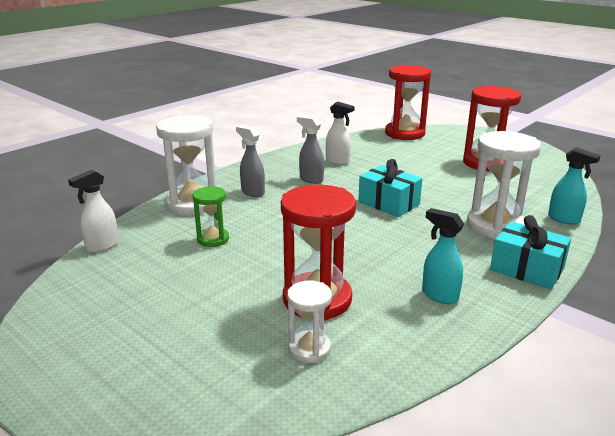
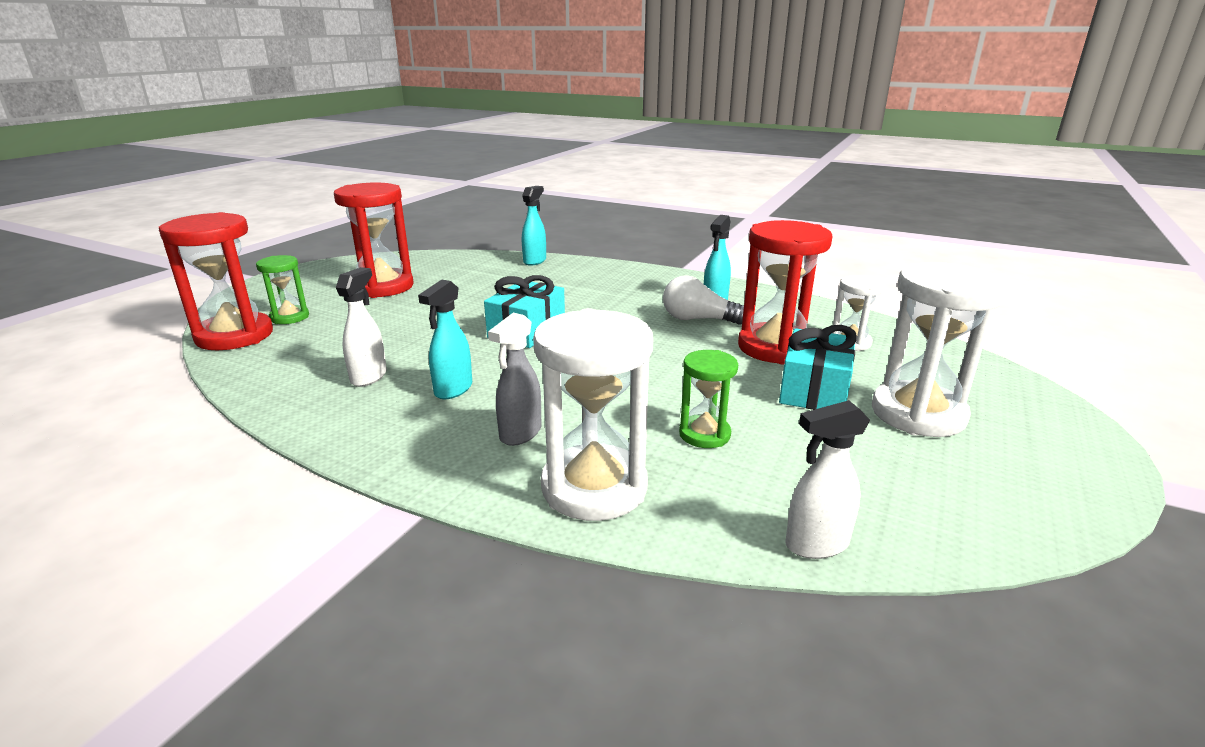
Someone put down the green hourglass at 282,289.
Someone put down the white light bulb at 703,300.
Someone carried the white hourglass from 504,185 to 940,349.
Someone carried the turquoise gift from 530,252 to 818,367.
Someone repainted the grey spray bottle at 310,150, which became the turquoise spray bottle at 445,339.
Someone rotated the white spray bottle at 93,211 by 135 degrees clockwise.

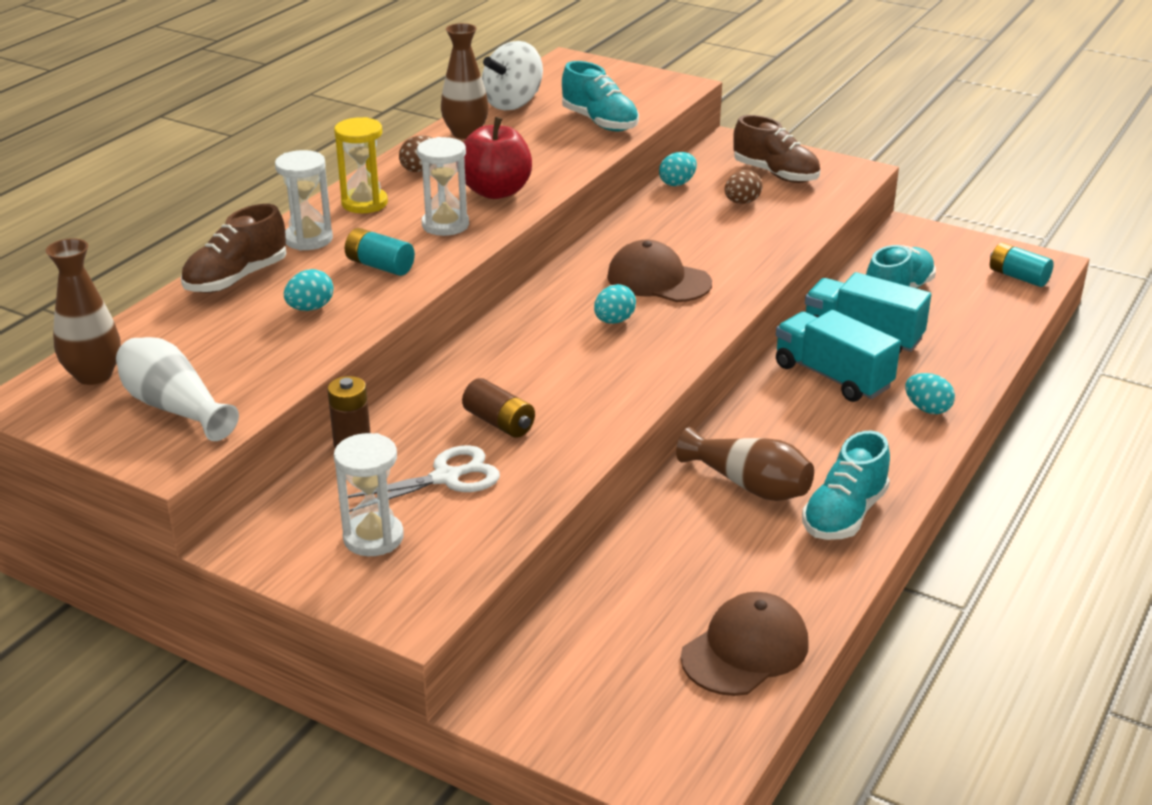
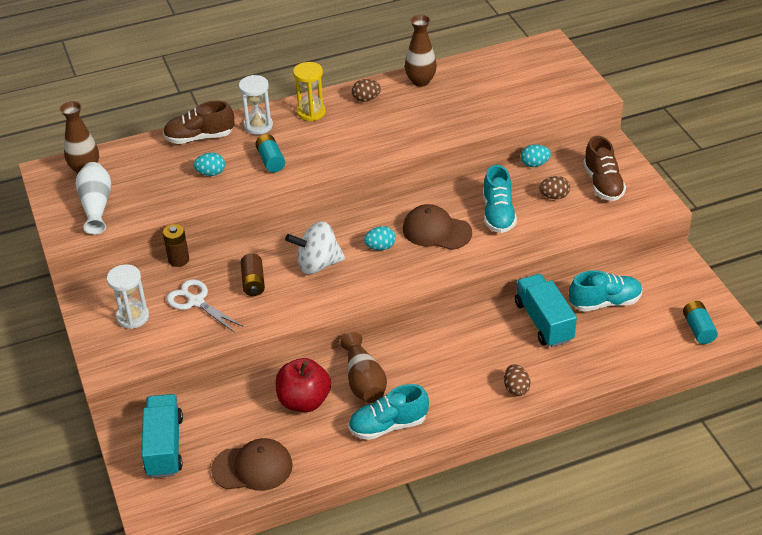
Someone took away the white hourglass at 443,186.
Someone carried the red apple from 497,158 to 303,385.
Someone carried the white spinning top from 512,75 to 315,247.
Someone carried the turquoise shoe from 600,96 to 500,199.
Someone carried the turquoise truck from 838,356 to 162,436.
Someone repainted the turquoise egg at 930,393, which became the brown egg at 517,380.
Someone rotated the white scissors at 424,478 by 150 degrees counterclockwise.
Someone rotated the brown cap at 659,271 by 45 degrees counterclockwise.

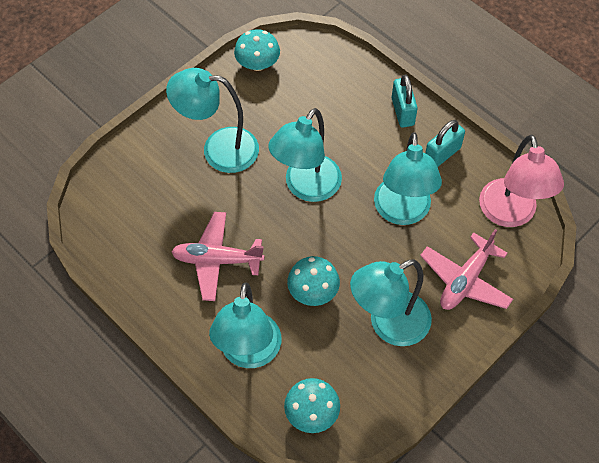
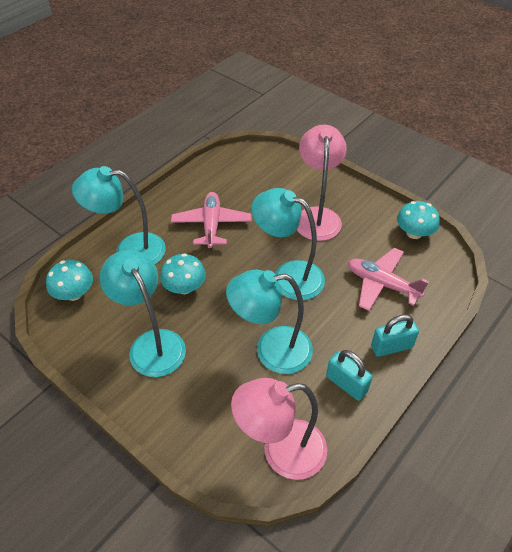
Someone carried the pink plane from 466,269 to 388,279.
Someone repainted the turquoise lamp at 212,120, which became the pink lamp at 322,183.

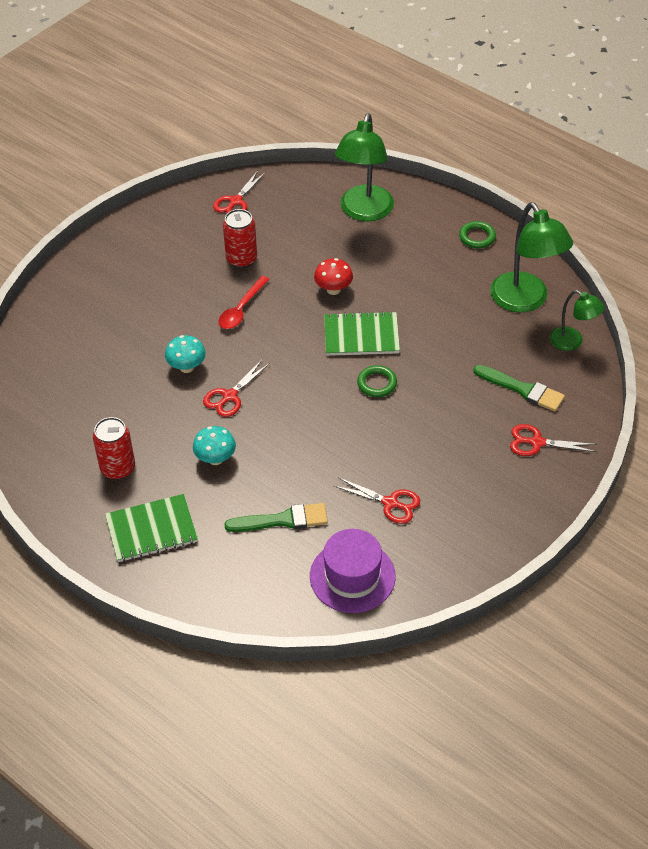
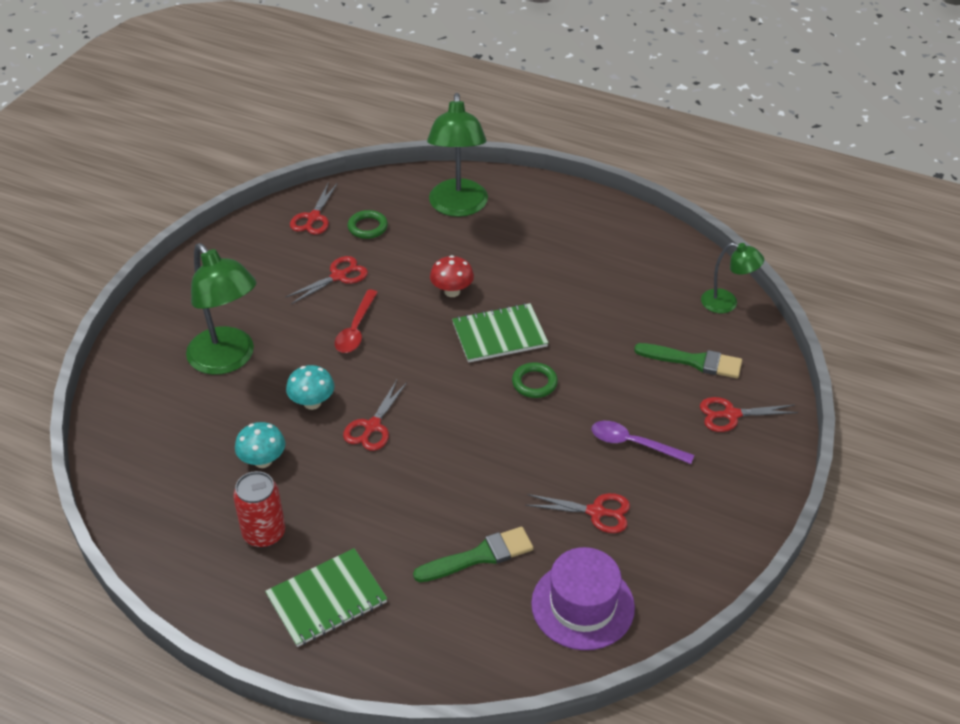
Someone put down the purple spoon at 642,442.
Someone carried the turquoise mushroom from 214,445 to 260,445.
Someone carried the green ring from 477,234 to 367,224.
Someone carried the green lamp from 531,257 to 221,309.
Someone swapped the red can at 240,238 for the red scissors at 326,280.

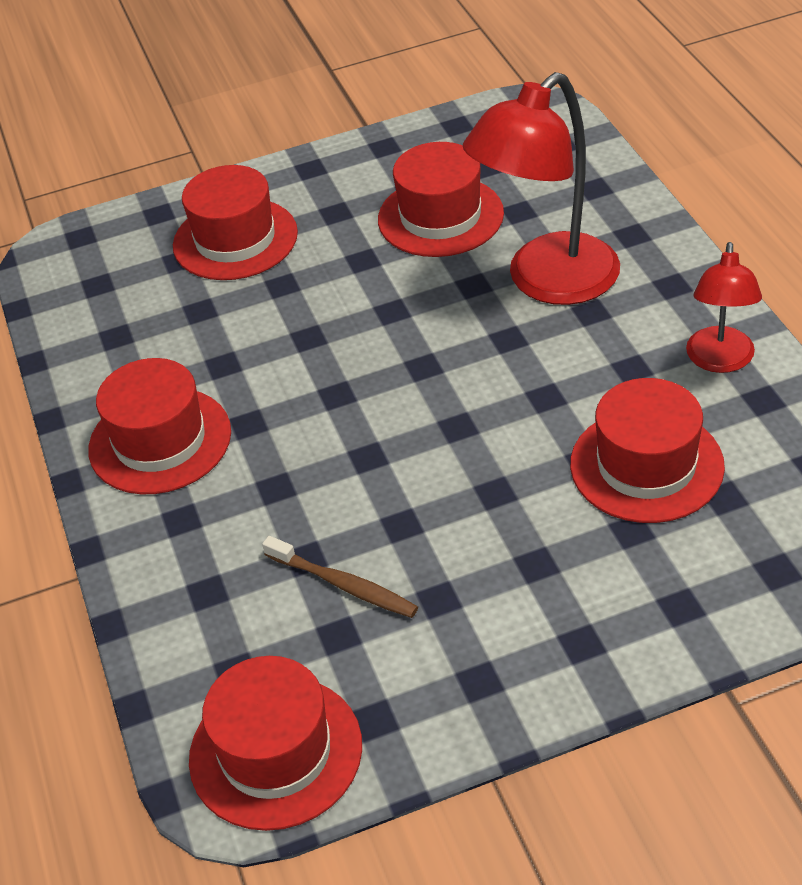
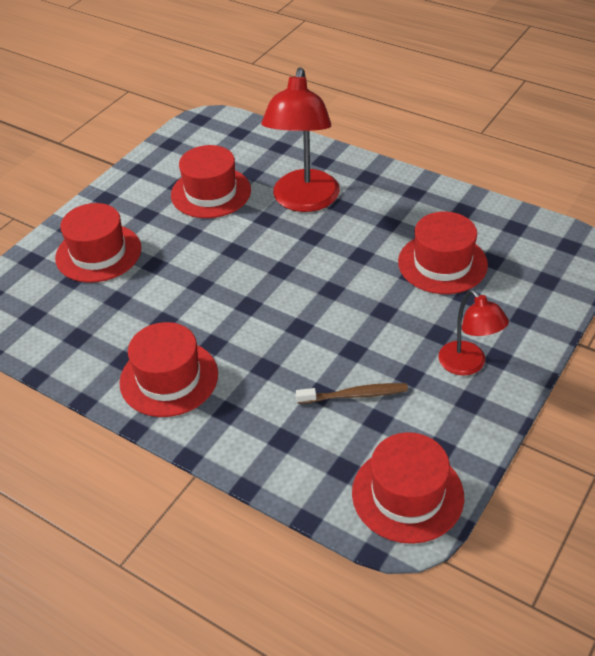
Someone carried the red lamp from 724,307 to 474,333.

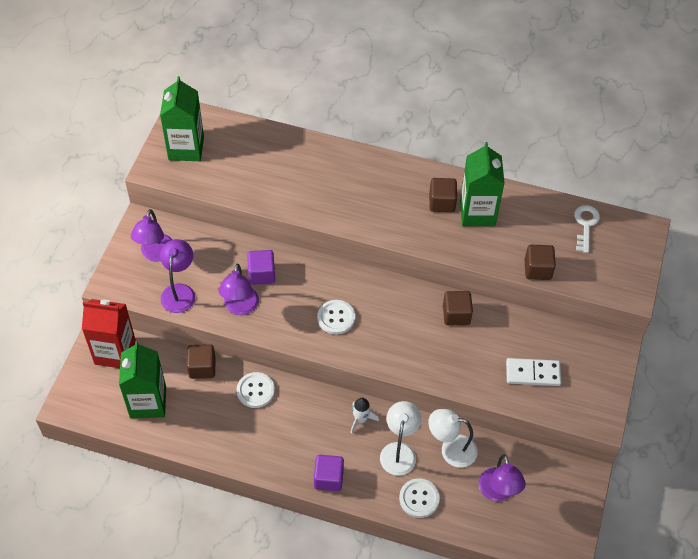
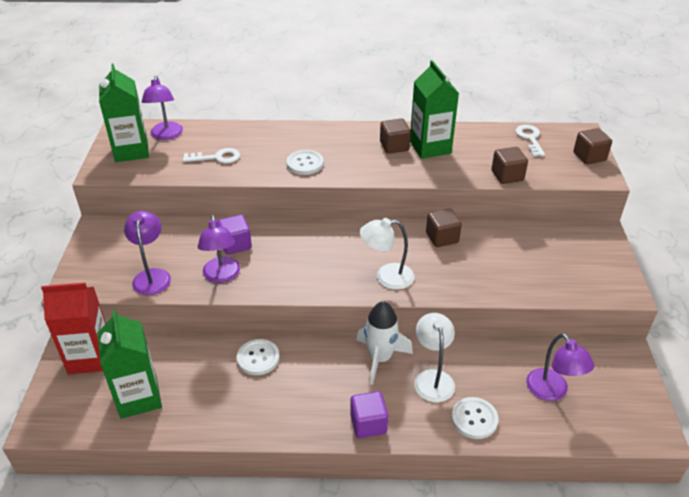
Someone took away the white domino at 533,372.
Someone put down the white key at 211,156.
Someone carried the purple lamp from 152,235 to 162,108.
Someone carried the brown cube from 201,361 to 592,146.
Someone carried the white button from 336,317 to 305,162.
Someone carried the white lamp from 453,438 to 387,254.
Someone scaled the white rocket at 365,416 by 1.68.

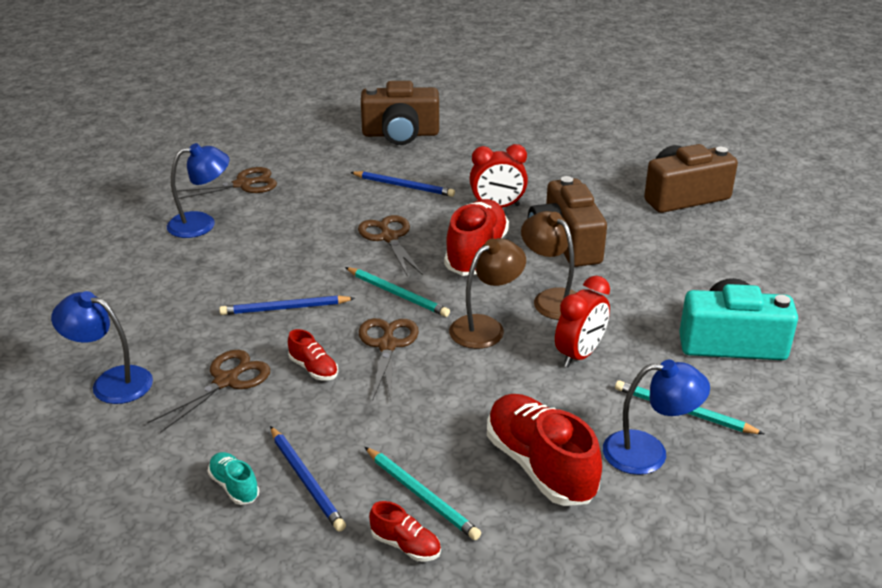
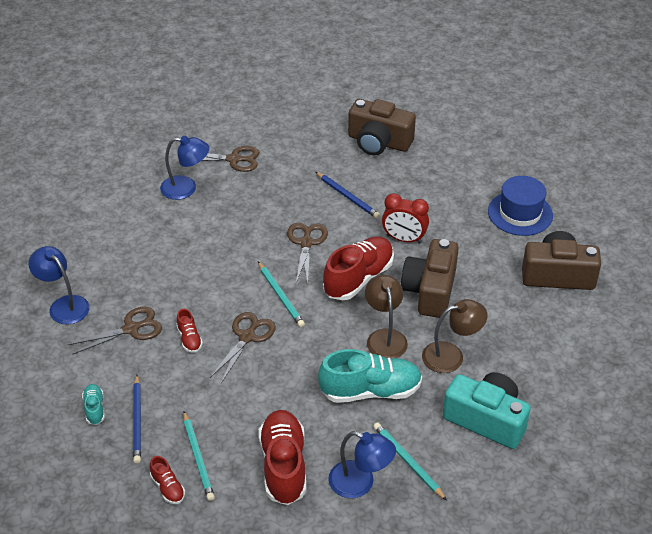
Someone took away the blue pencil at 287,305.
Someone put down the blue hat at 520,206.
Someone carried the brown lamp from 487,293 to 455,336.
Someone swapped the red clock at 582,321 for the turquoise shoe at 370,376.

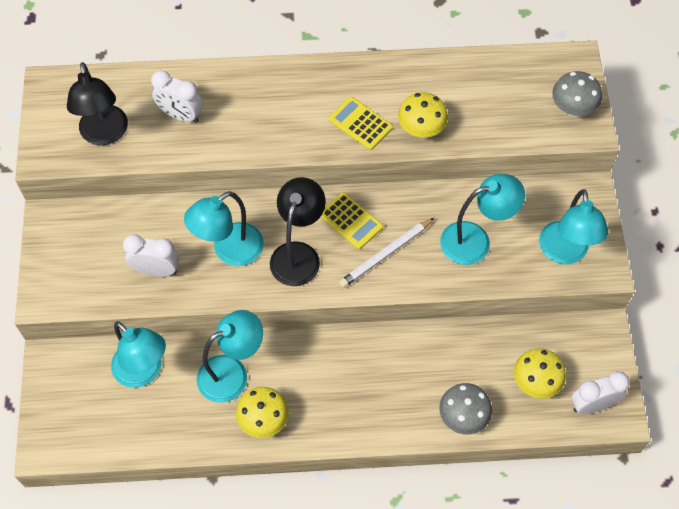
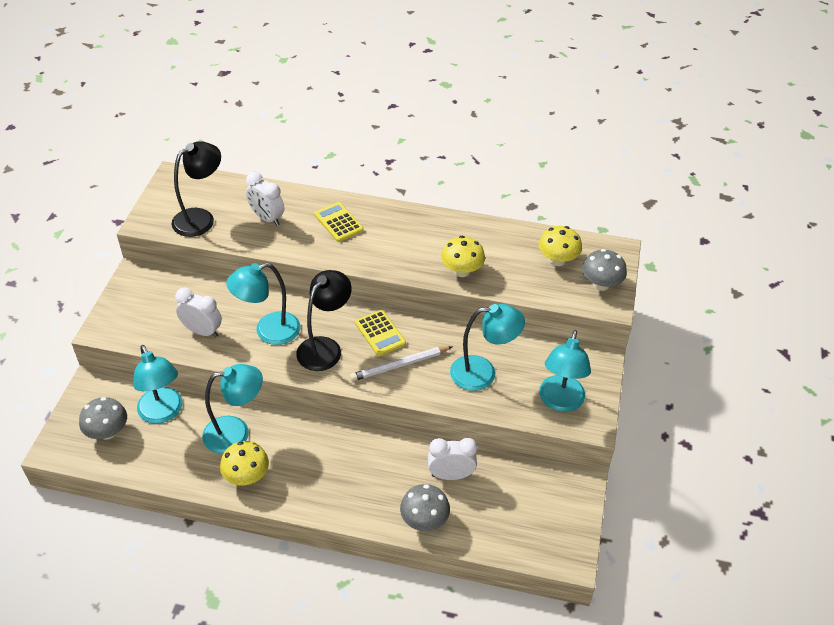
Someone put down the grey mushroom at 103,418.
Someone carried the yellow calculator from 360,123 to 339,222.
Someone carried the yellow mushroom from 540,373 to 560,246.
Someone carried the white clock from 600,392 to 452,459.
Someone rotated the black lamp at 97,103 by 135 degrees counterclockwise.

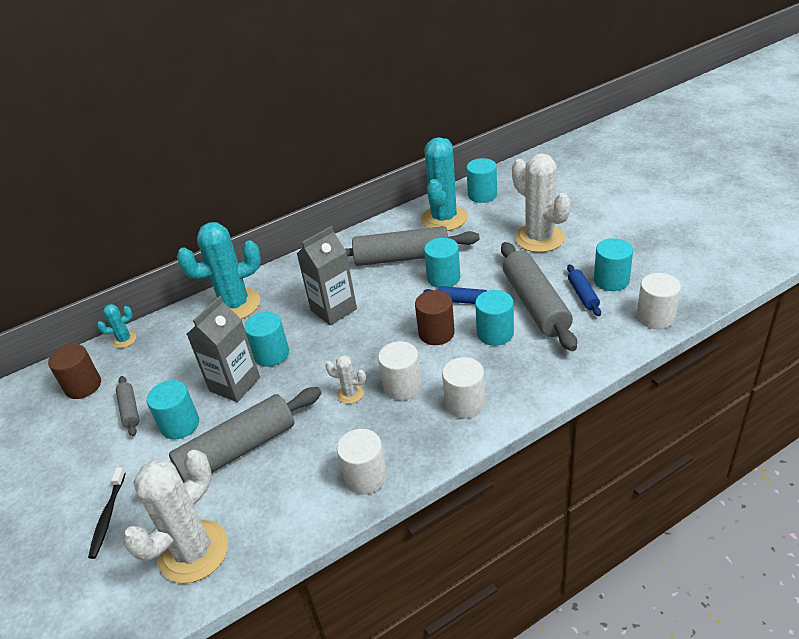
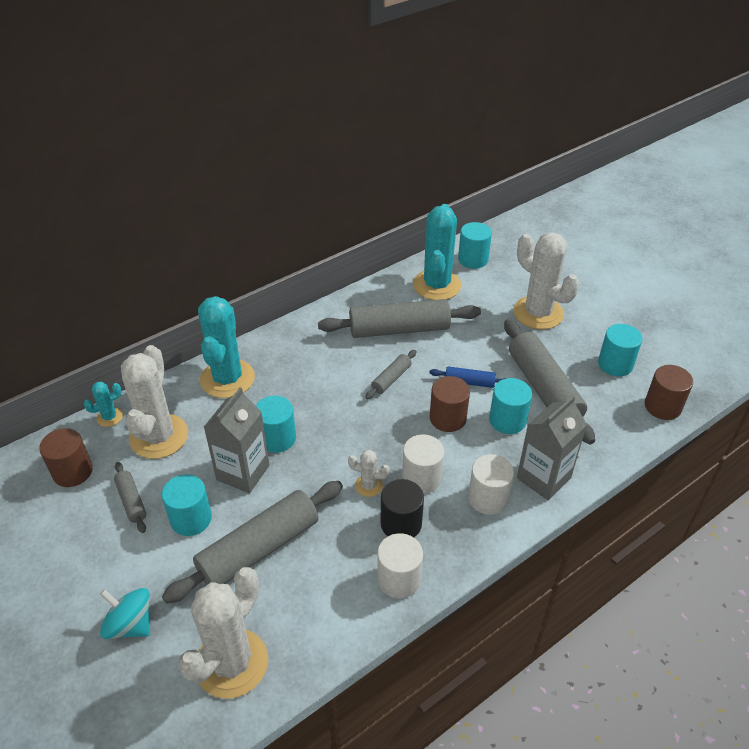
Someone took away the turquoise cylinder at 442,263.
Someone took away the blue rolling pin at 584,290.
Someone put down the white cactus at 154,402.
Someone put down the grey rolling pin at 390,374.
Someone put down the black cylinder at 402,508.
Someone carried the grey carton from 327,275 to 552,447.
Someone swapped the black toothbrush at 107,513 for the turquoise spinning top at 125,613.
Someone repainted the white cylinder at 659,301, which became the brown cylinder at 669,392.
Someone rotated the turquoise cactus at 219,270 by 60 degrees counterclockwise.

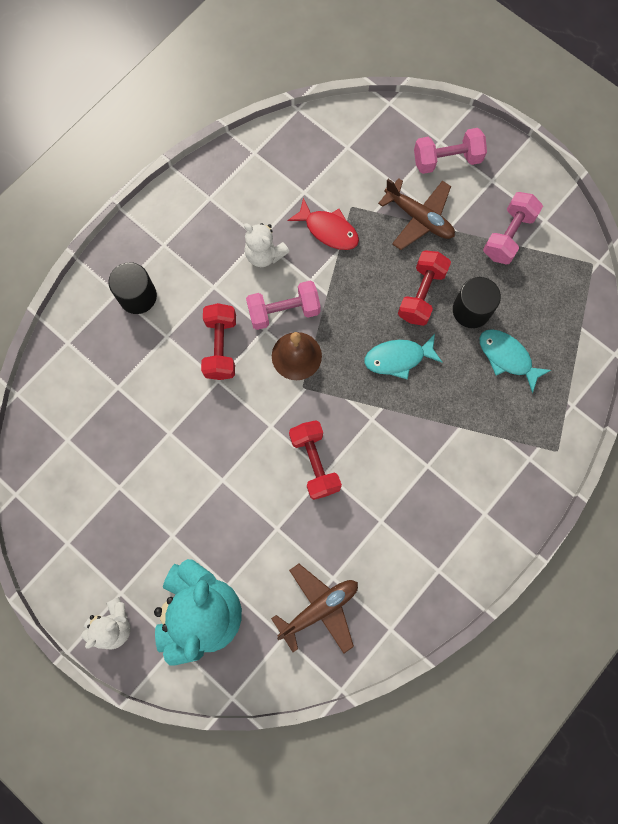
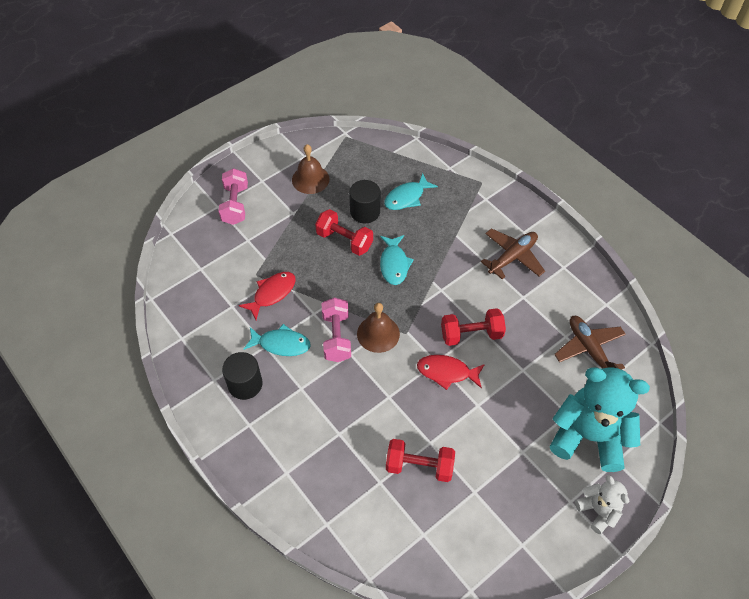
Someone put down the red fish at 451,372.
Someone carried the black cylinder from 132,288 to 242,376.
Someone carried the red dumbbell from 218,341 to 420,460.
Someone carried the brown plane from 416,214 to 513,253.
Someone swapped the white teddy bear at 266,245 for the turquoise fish at 277,340.
Someone swapped the pink dumbbell at 513,228 for the brown bell at 310,169.

